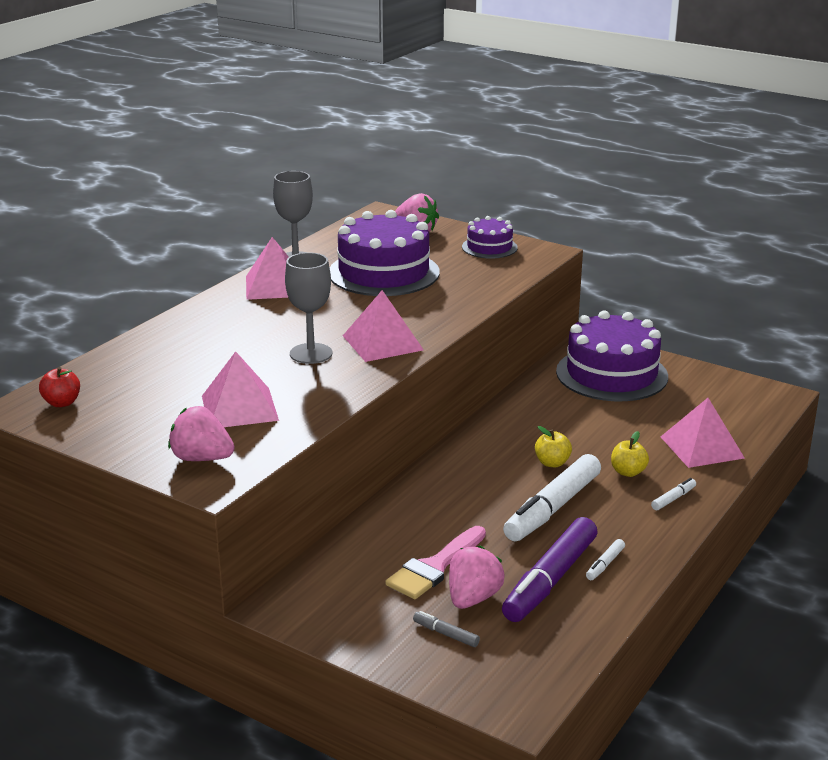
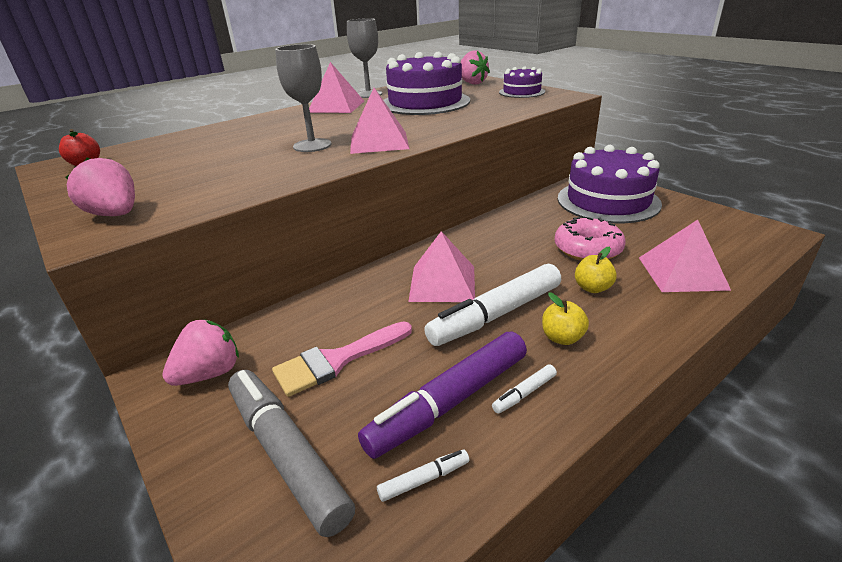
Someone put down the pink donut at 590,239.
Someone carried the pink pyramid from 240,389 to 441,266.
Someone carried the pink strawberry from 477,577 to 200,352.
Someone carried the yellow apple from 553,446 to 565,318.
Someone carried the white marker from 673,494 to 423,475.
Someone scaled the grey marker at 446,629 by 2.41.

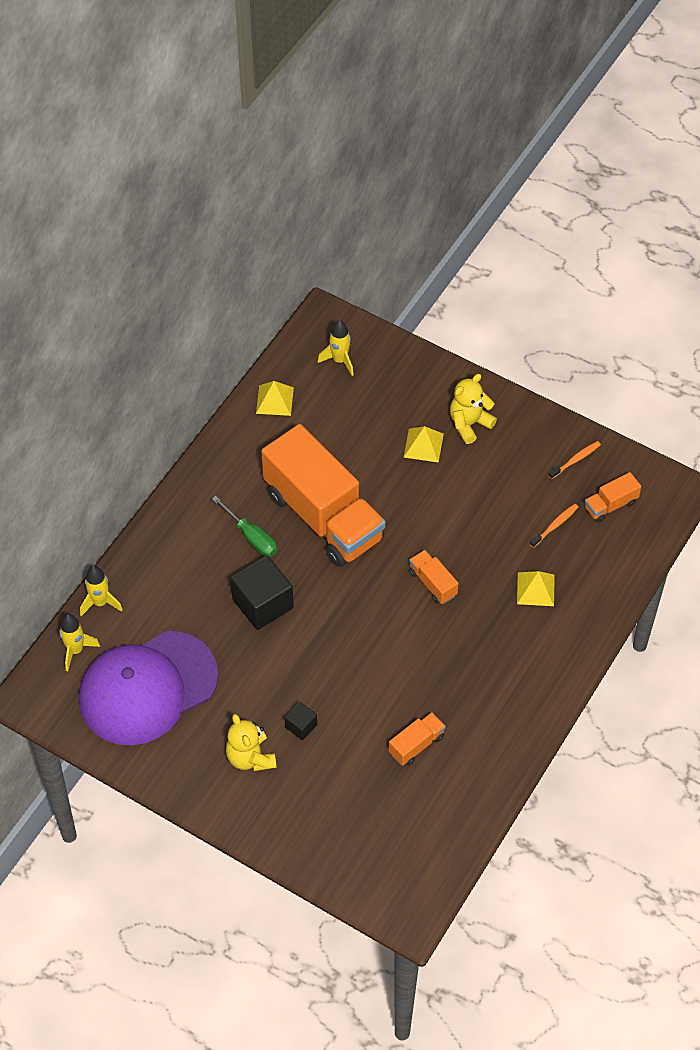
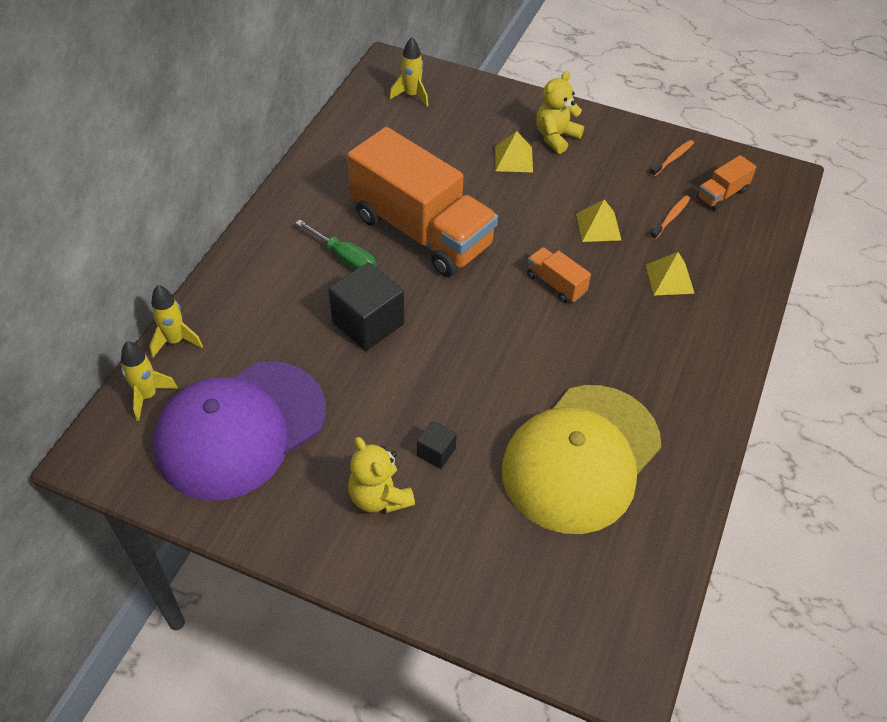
Someone carried the yellow pyramid from 275,398 to 598,220.
Someone swapped the orange truck at 417,739 for the yellow cap at 581,459.

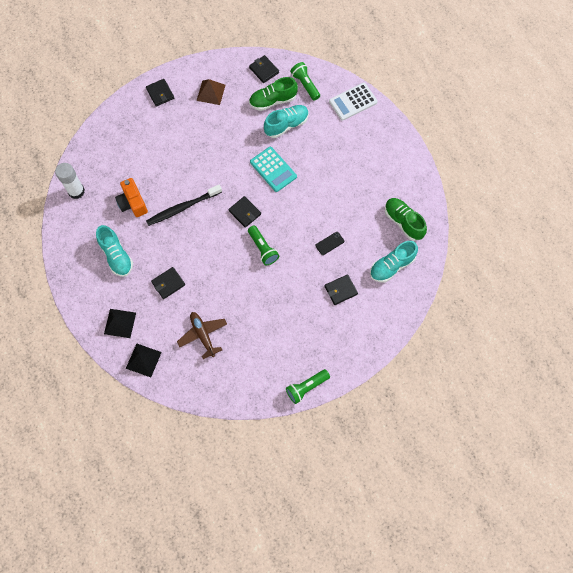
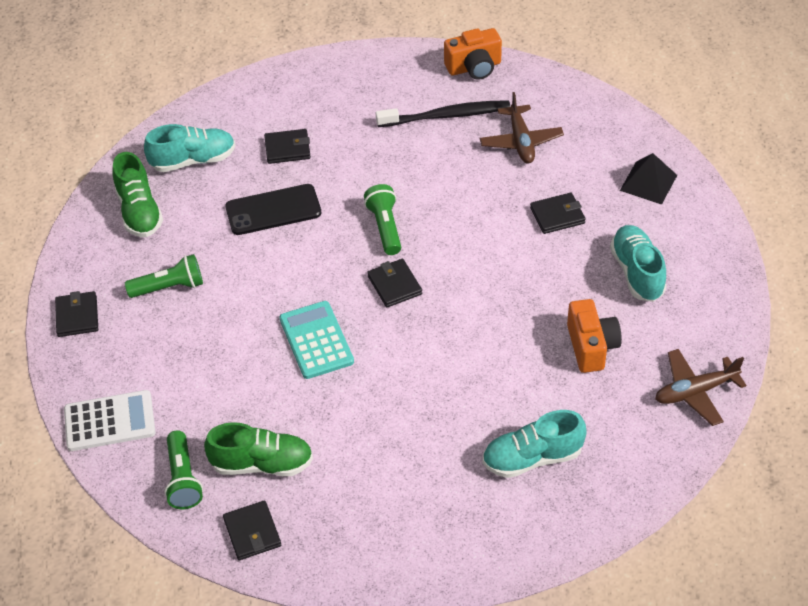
Someone took away the black pyramid at 144,360.
Someone took away the brown pyramid at 211,92.
Someone put down the orange camera at 473,54.
Someone carried the black wallet from 160,92 to 76,314.
Someone carried the black toothbrush from 184,205 to 443,113.
Someone carried the turquoise shoe from 286,121 to 534,444.
Someone carried the green flashlight from 308,386 to 164,276.
Someone swapped the white glue stick at 70,181 for the brown plane at 701,387.
Someone scaled the black phone at 329,243 by 1.91.

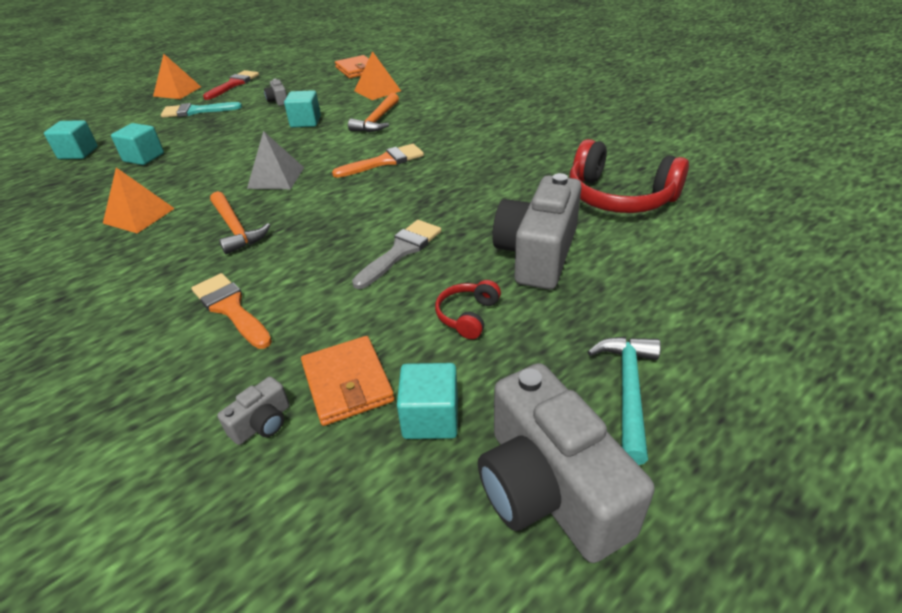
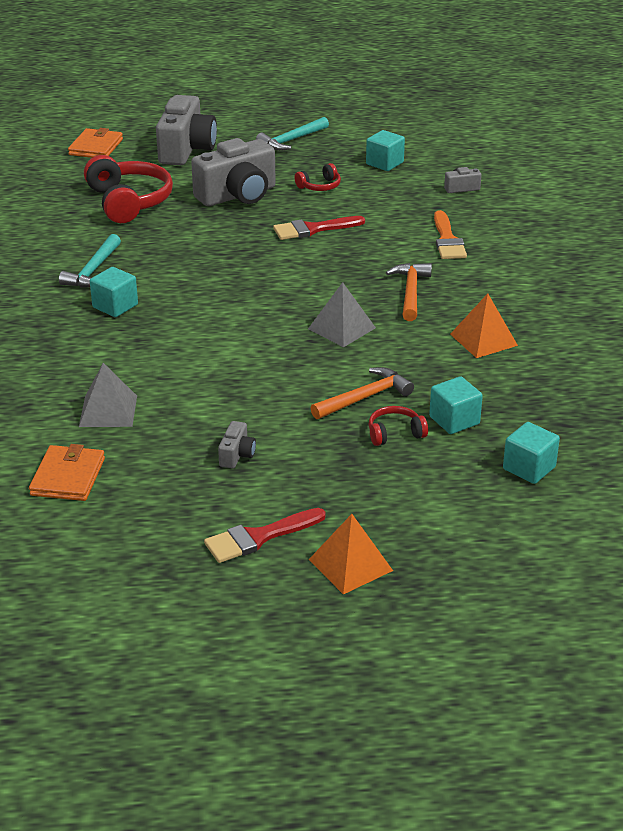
Someone took away the turquoise brush at 201,110.
Someone took away the orange brush at 378,161.
Someone put down the turquoise hammer at 90,261.
Someone put down the red headphones at 398,426.
Someone carried the turquoise cube from 302,109 to 114,292.
Someone carried the orange wallet from 348,381 to 95,143.
Someone carried the orange hammer from 373,112 to 362,393.
Someone carried the grey camera from 566,463 to 186,130.
Someone repainted the grey brush at 396,254, which became the red brush at 319,228.
Someone repainted the orange pyramid at 377,75, which became the grey pyramid at 108,395.

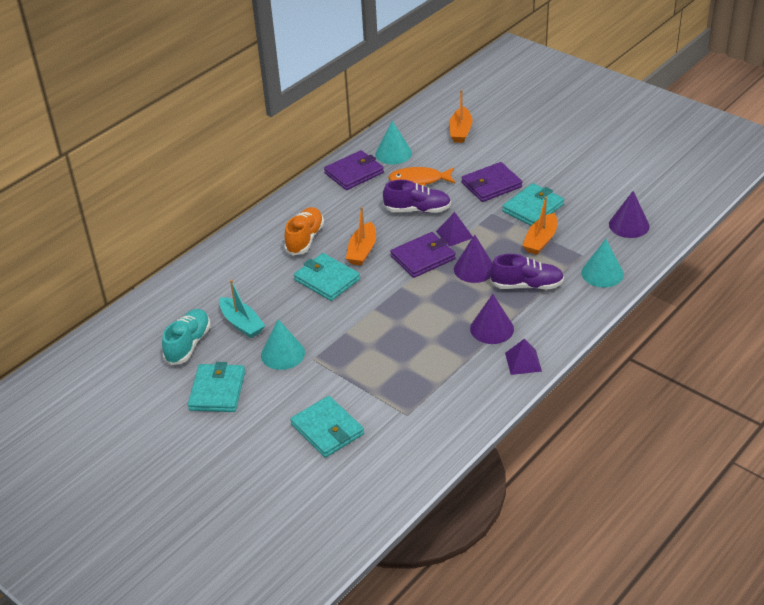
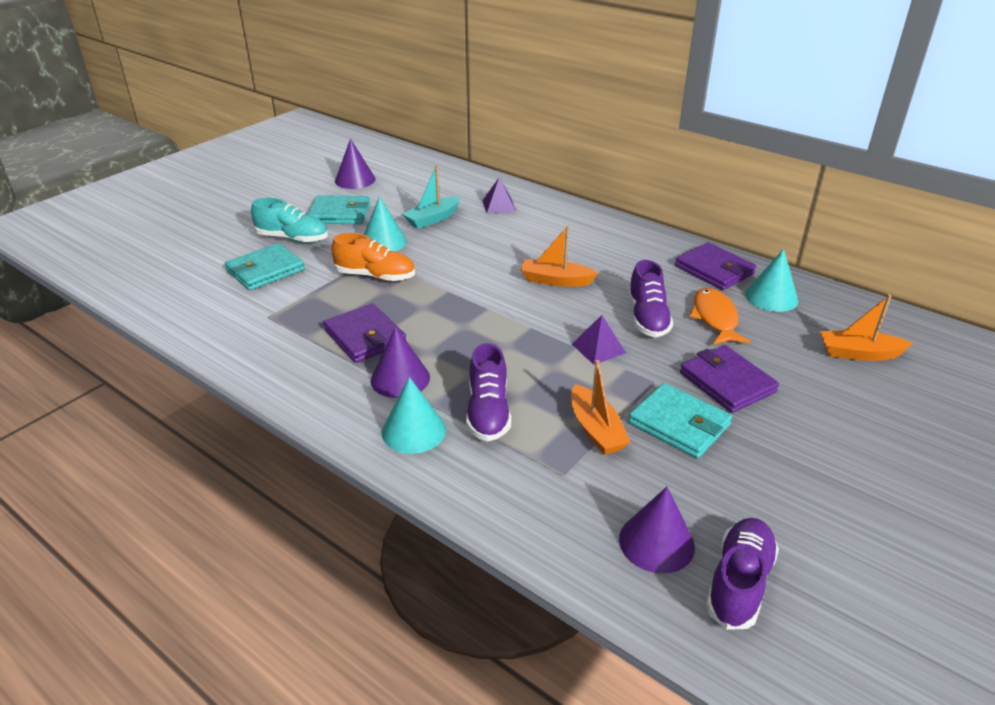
Someone took away the turquoise wallet at 327,277.
Someone put down the purple shoe at 742,574.
Someone carried the turquoise shoe from 186,337 to 289,220.
Someone carried the orange shoe from 304,231 to 373,257.
Someone carried the purple wallet from 423,255 to 364,333.
Someone carried the purple cone from 473,259 to 355,163.
Someone carried the purple pyramid from 523,356 to 499,195.
Someone carried the turquoise cone from 602,263 to 414,415.
Someone rotated the orange boat at 539,225 by 135 degrees counterclockwise.

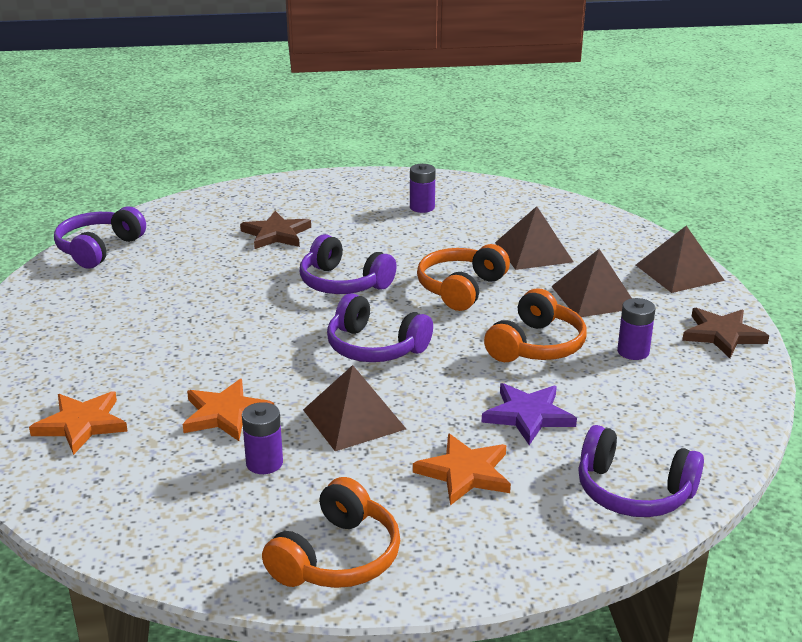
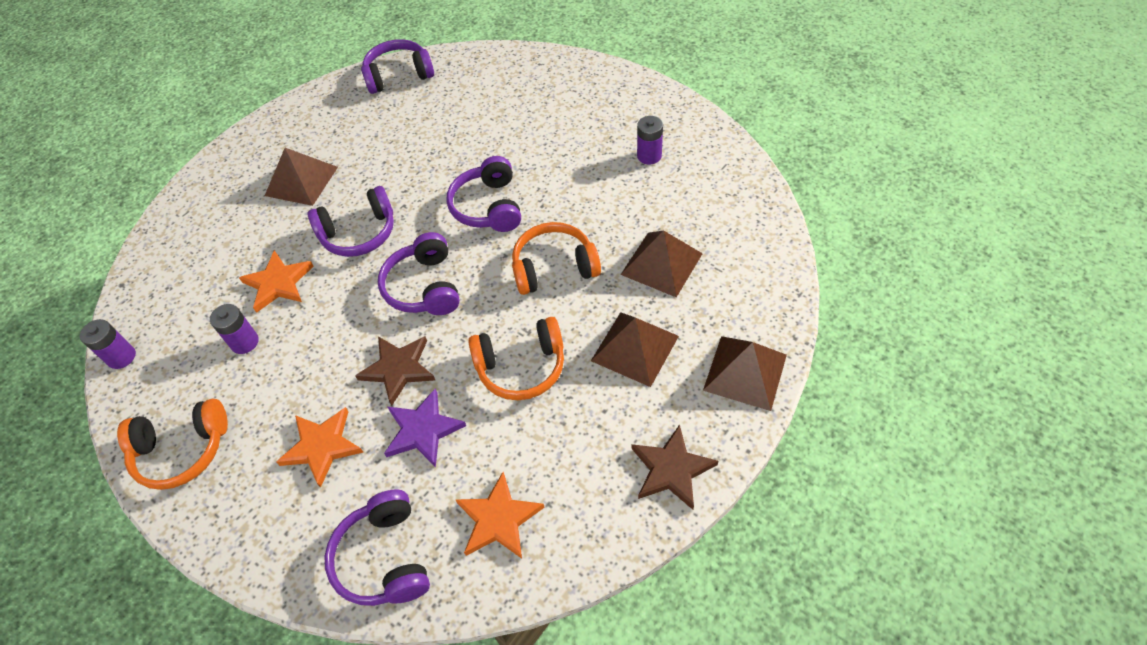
Someone put down the purple headphones at 351,221.
Someone carried the orange star from 78,423 to 500,515.
Someone carried the brown star from 275,230 to 395,371.
Someone carried the brown pyramid from 354,408 to 301,177.
Someone carried the purple battery from 636,329 to 108,344.

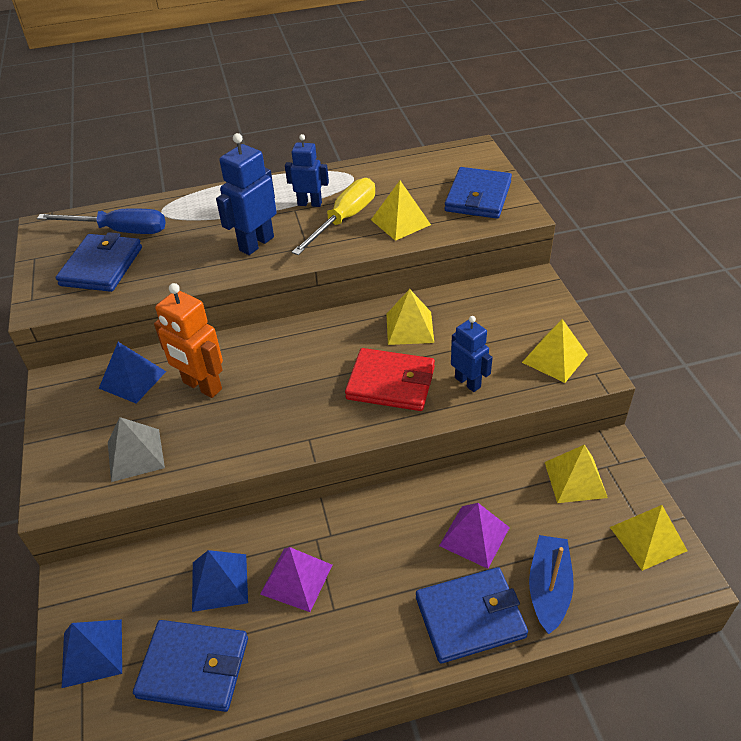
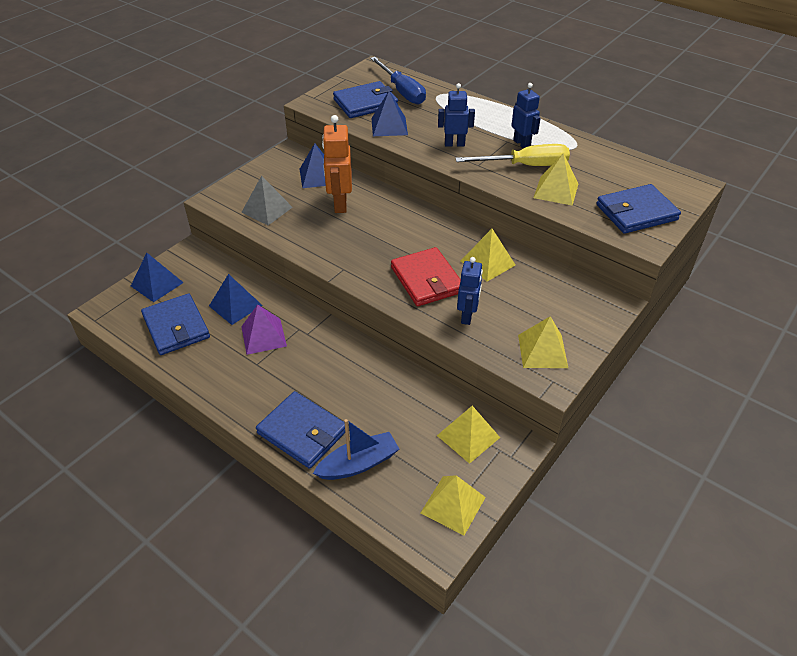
Someone took away the purple pyramid at 474,536.
Someone put down the blue pyramid at 389,113.
Someone scaled the blue robot at 246,194 by 0.67.

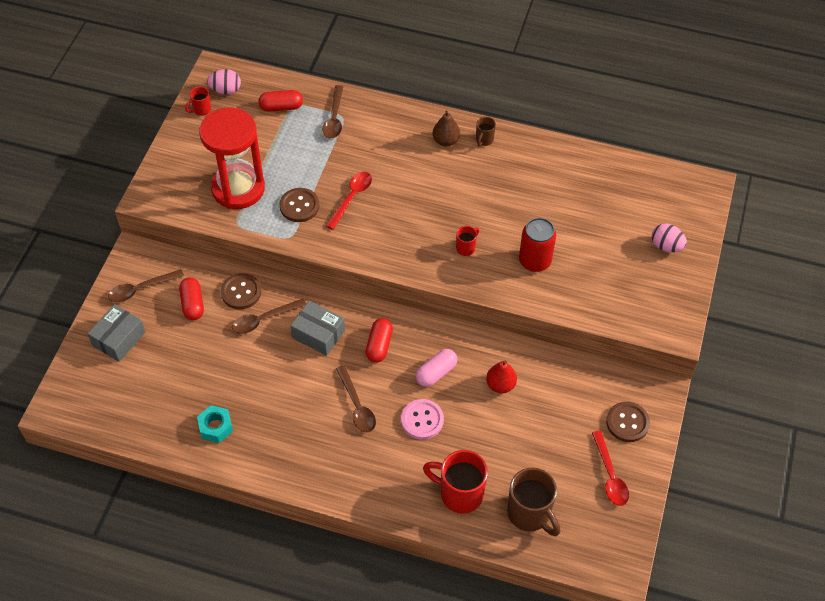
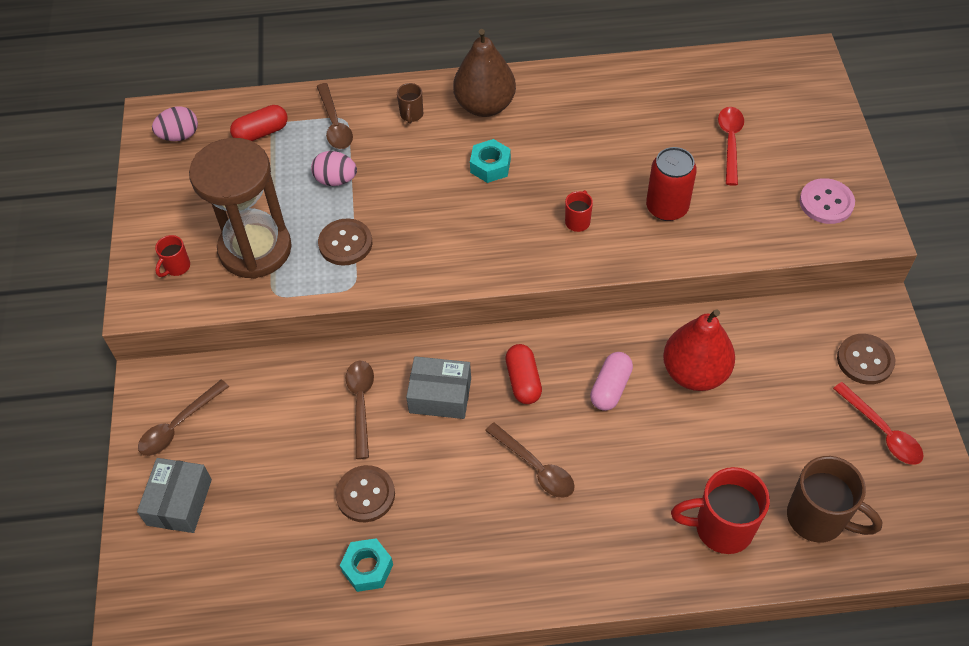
Someone took away the red capsule at 191,298.
Someone put down the turquoise nut at 490,161.
Someone carried the red mug from 198,101 to 172,256.
Someone carried the brown button from 241,291 to 365,493.
Someone carried the red spoon from 349,201 to 731,146.
Someone carried the pink button from 422,419 to 827,201.
Someone carried the brown mug from 486,132 to 410,103.
Someone carried the pink egg from 669,237 to 334,168.
Someone repainted the red hourglass at 232,158, which became the brown hourglass at 240,208.
Someone rotated the brown spoon at 269,316 by 135 degrees clockwise.
Someone scaled the brown pear at 446,128 by 1.72.
Someone scaled the red pear at 501,376 by 1.72.

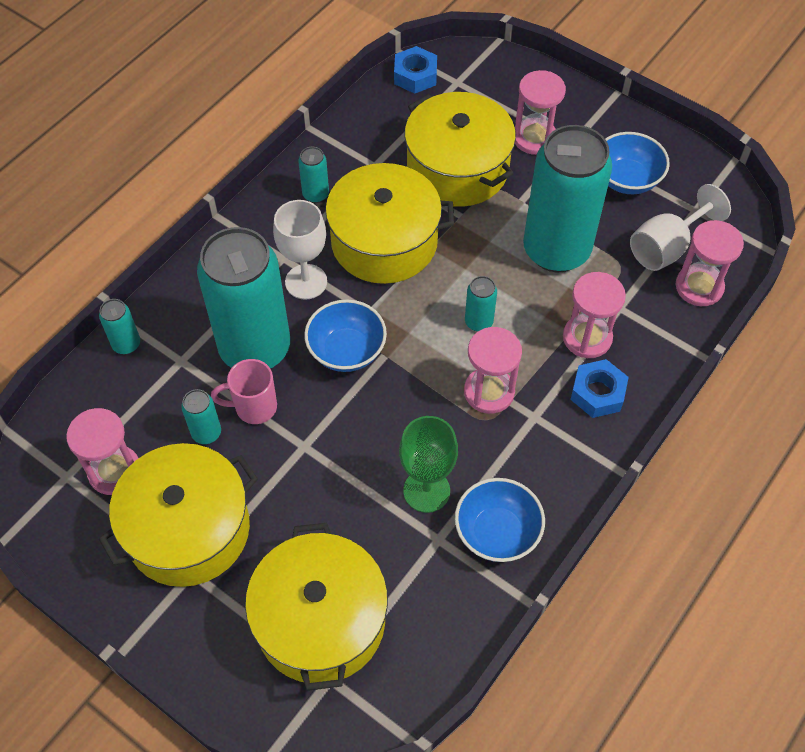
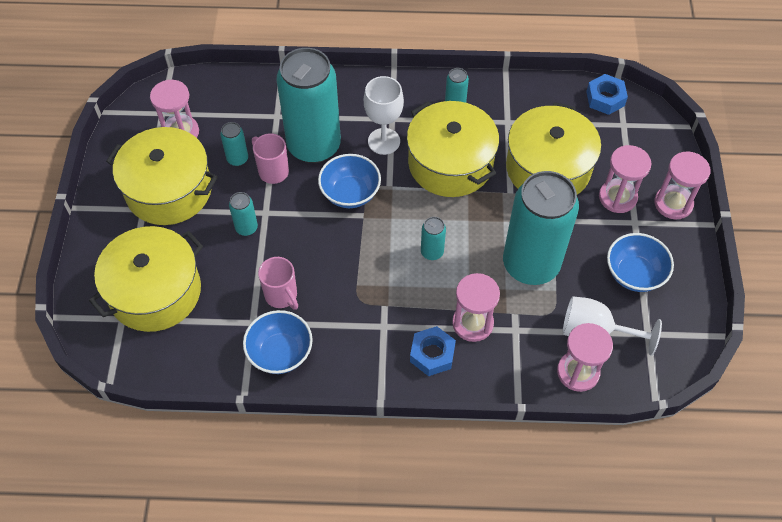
Someone carried the turquoise can from 119,326 to 243,214.
Someone carried the pink hourglass from 493,370 to 682,185.
Someone swapped the green goblet at 428,464 for the pink mug at 278,283.

